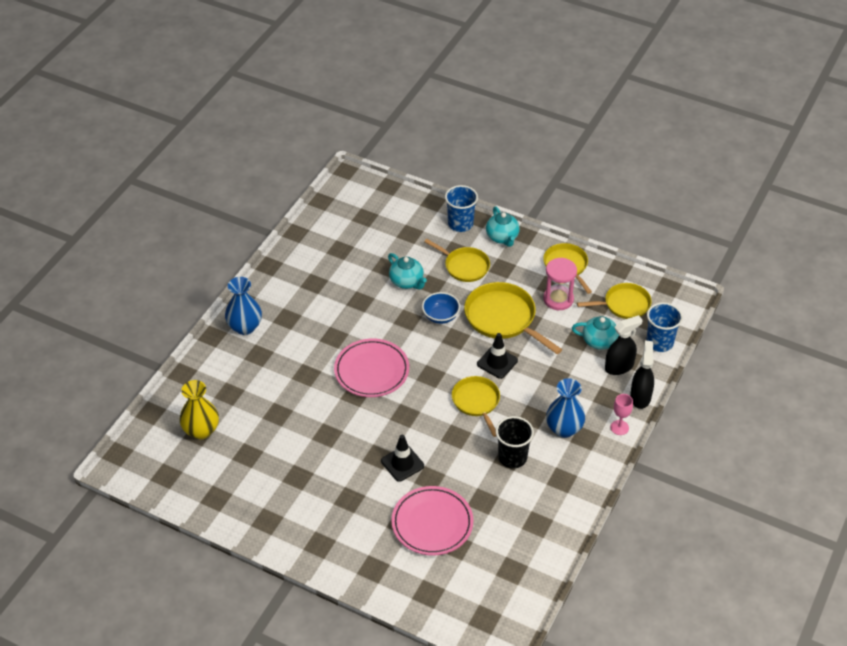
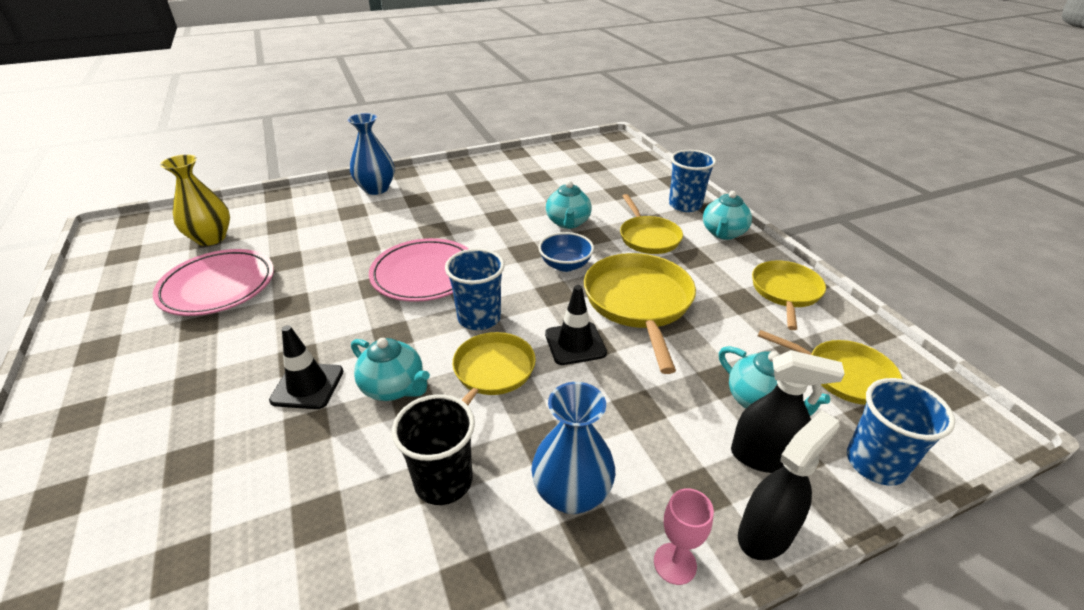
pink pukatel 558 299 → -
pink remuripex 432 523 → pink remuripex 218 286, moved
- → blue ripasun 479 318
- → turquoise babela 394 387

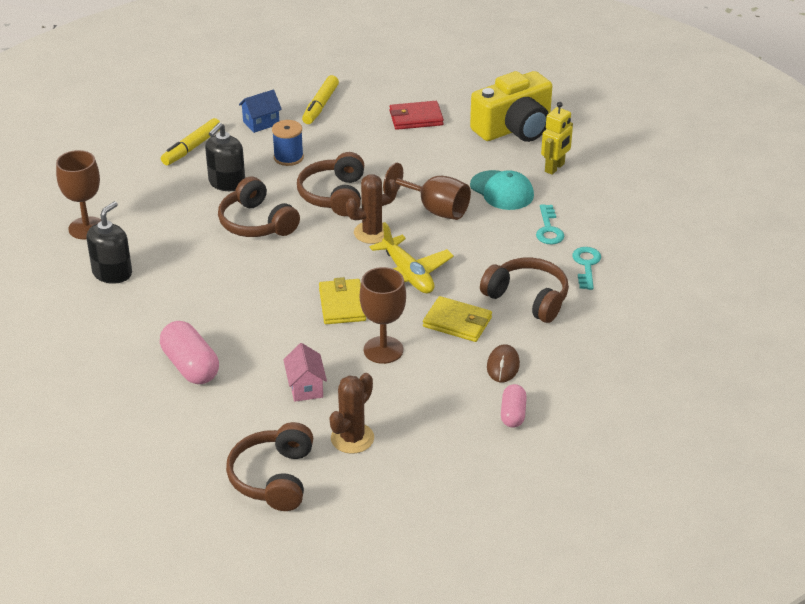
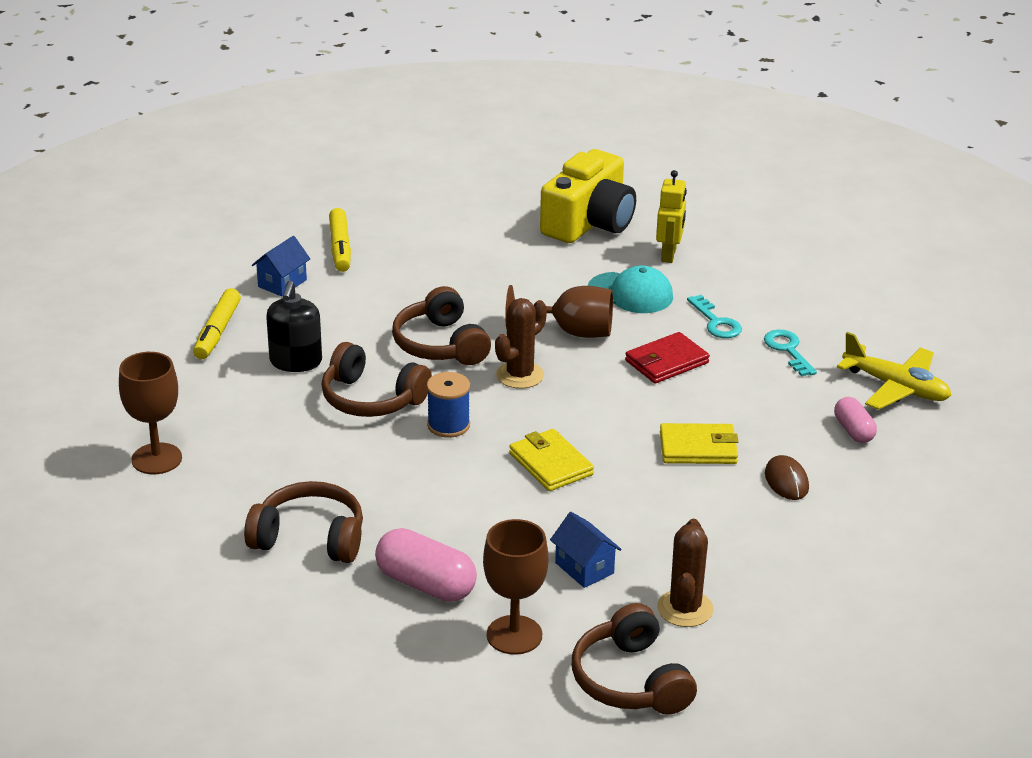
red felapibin 416 118 → red felapibin 666 362, moved
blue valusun 288 157 → blue valusun 448 425, moved
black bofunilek 112 273 → -
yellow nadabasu 408 274 → yellow nadabasu 896 387, moved
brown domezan 527 298 → brown domezan 309 538, moved
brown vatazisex 383 350 → brown vatazisex 514 635, moved
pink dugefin 305 387 → blue dugefin 584 568
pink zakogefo 513 414 → pink zakogefo 853 431, moved

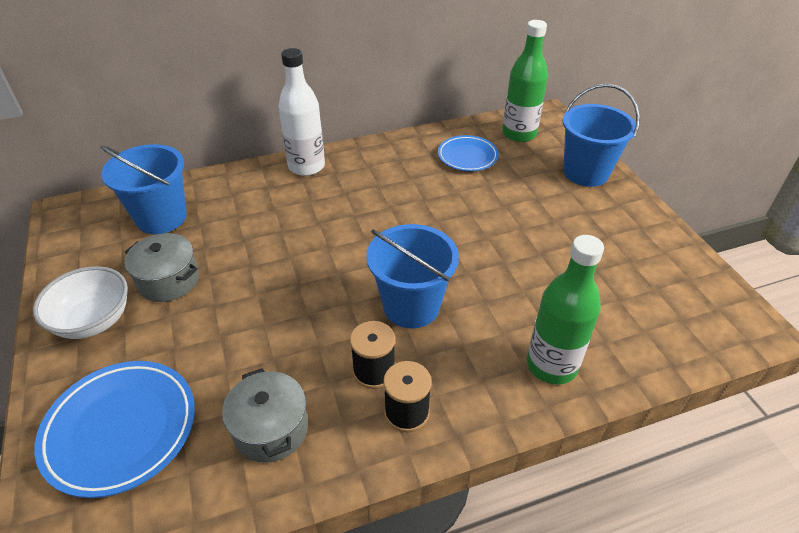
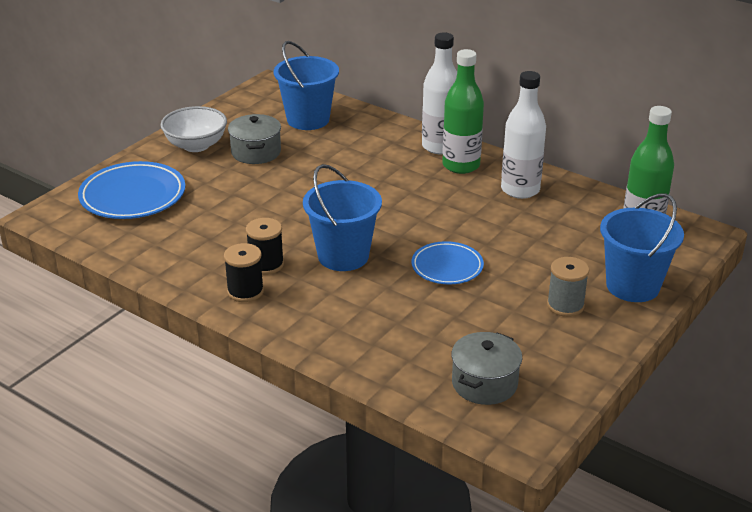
blue remuripex 467 156 → blue remuripex 447 267, moved
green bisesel 551 365 → green bisesel 461 165, moved
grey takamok 270 429 → grey takamok 484 383, moved
- → white bisesel 520 190
- → grey valusun 565 305

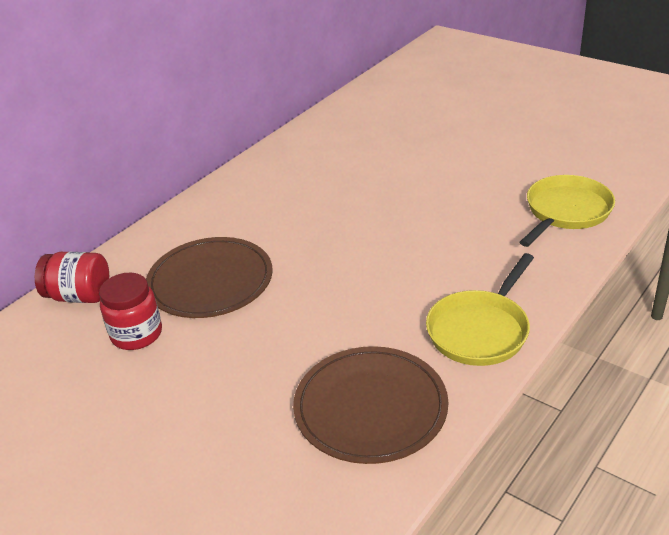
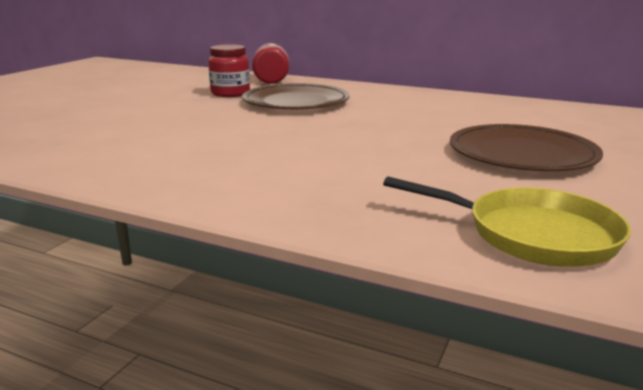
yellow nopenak 480 330 → -
brown remuripex 370 407 → brown remuripex 522 154, moved

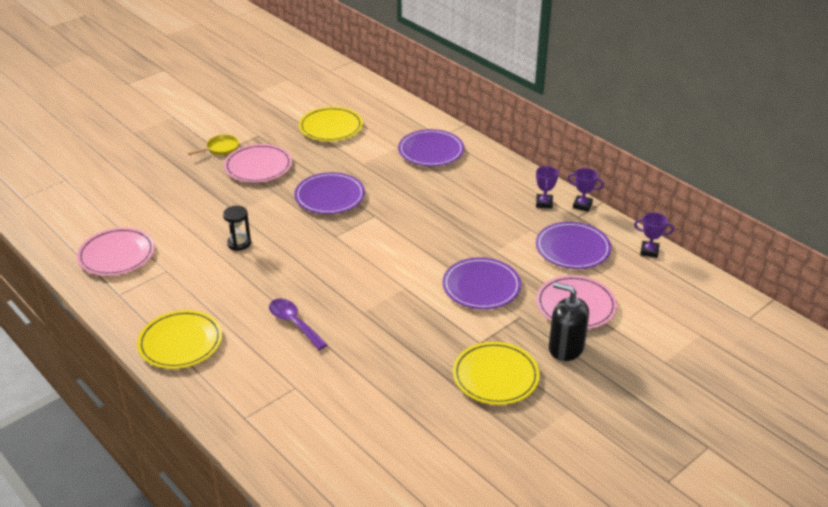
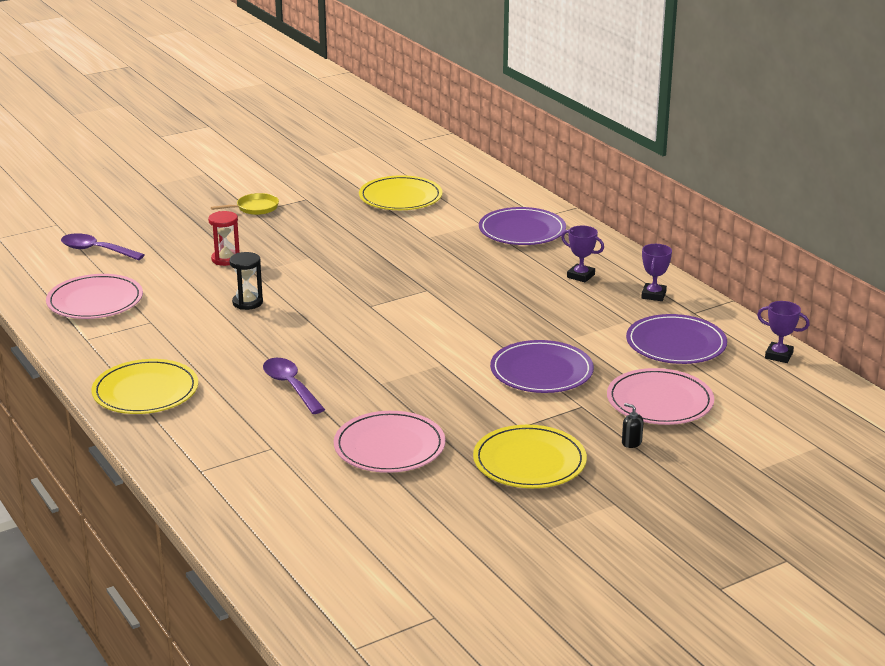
pink remuripex 258 166 → pink remuripex 389 446, moved
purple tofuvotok 582 205 → purple tofuvotok 580 276, moved
purple remuripex 329 196 → -
black bofunilek 566 348 → black bofunilek 631 442, x0.41
- → red pukatel 226 259
- → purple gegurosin 96 250

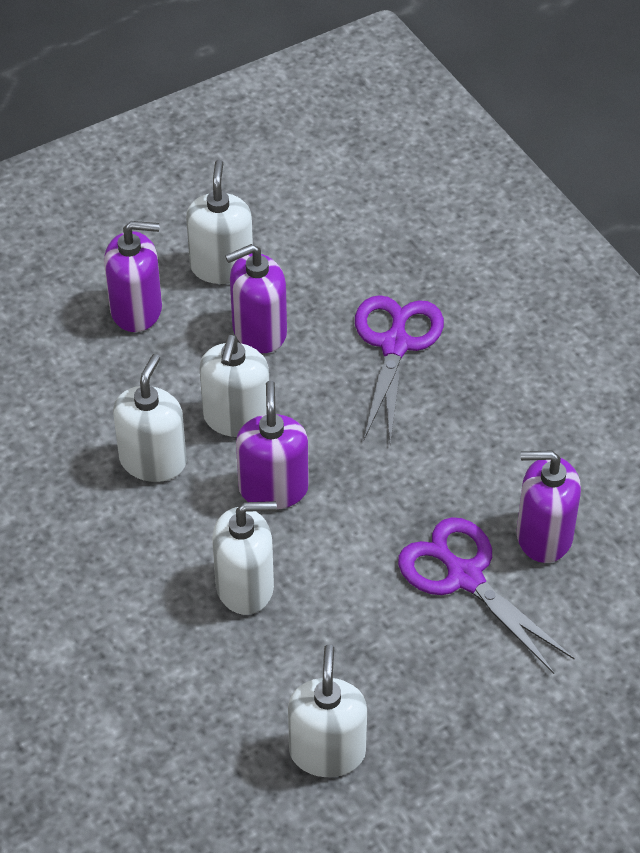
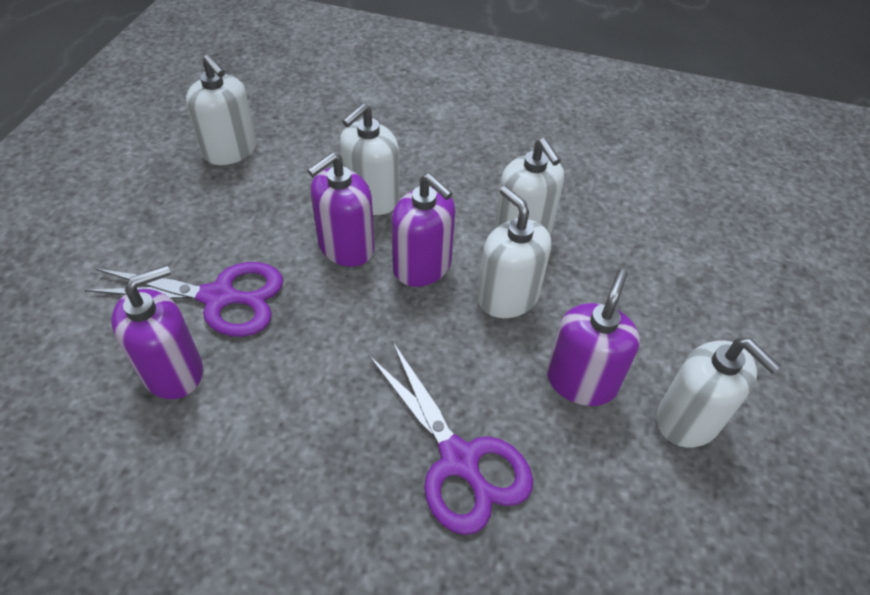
purple bofunilek 136 310 → purple bofunilek 346 247, moved

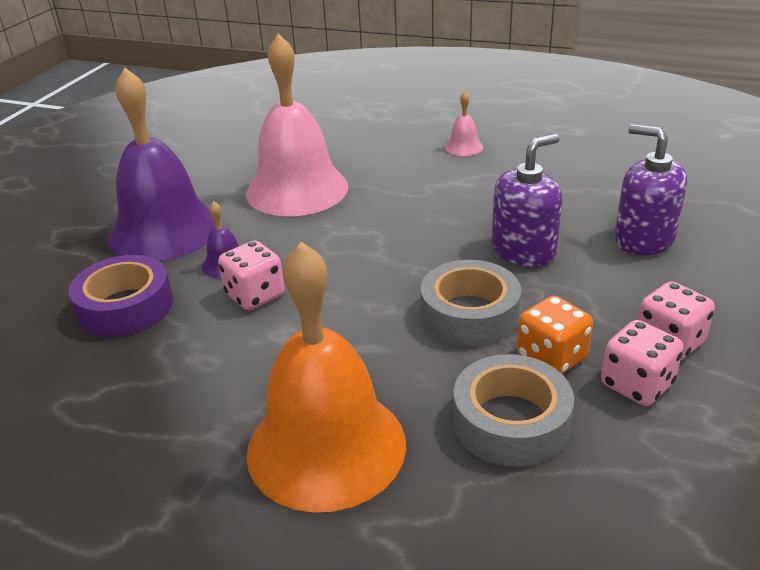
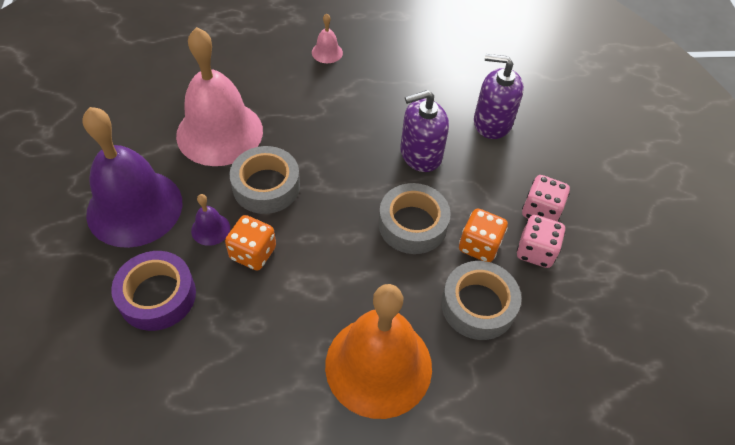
purple bofunilek 523 250 → purple bofunilek 420 154, 135 degrees counterclockwise
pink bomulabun 255 295 → orange bomulabun 253 253
- → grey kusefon 266 186

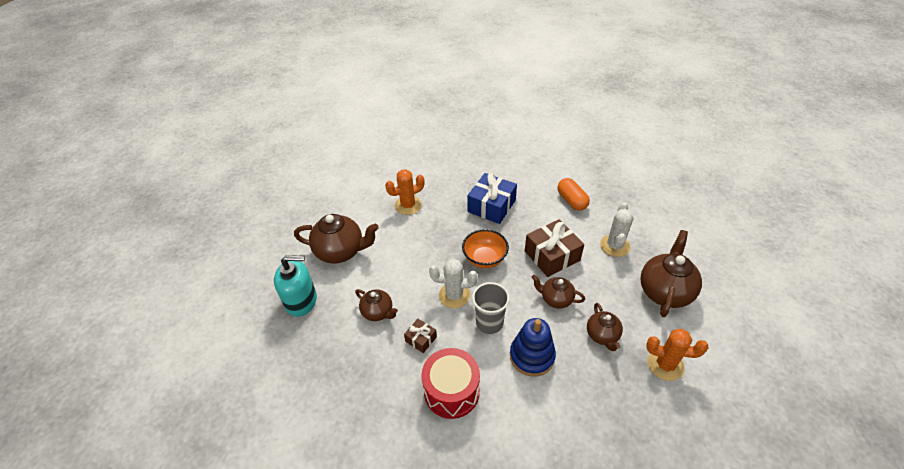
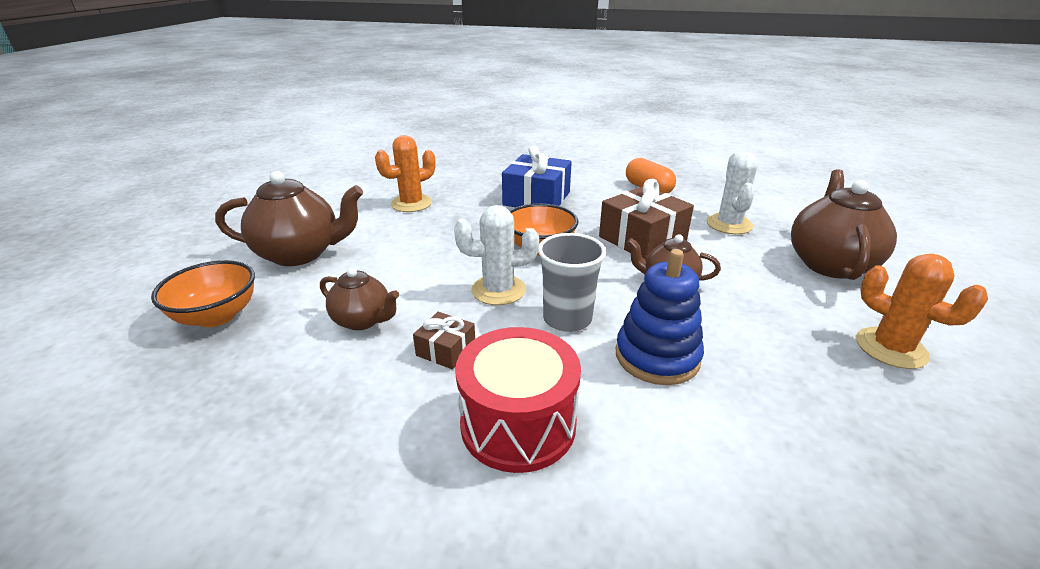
turquoise bofunilek 301 301 → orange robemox 217 316
brown babela 602 335 → -
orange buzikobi 665 365 → orange buzikobi 891 348, 45 degrees clockwise

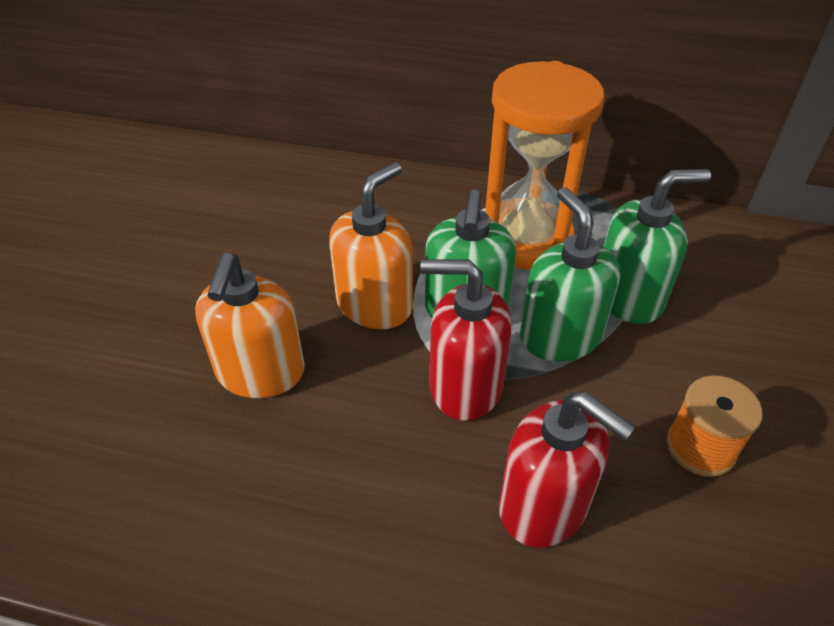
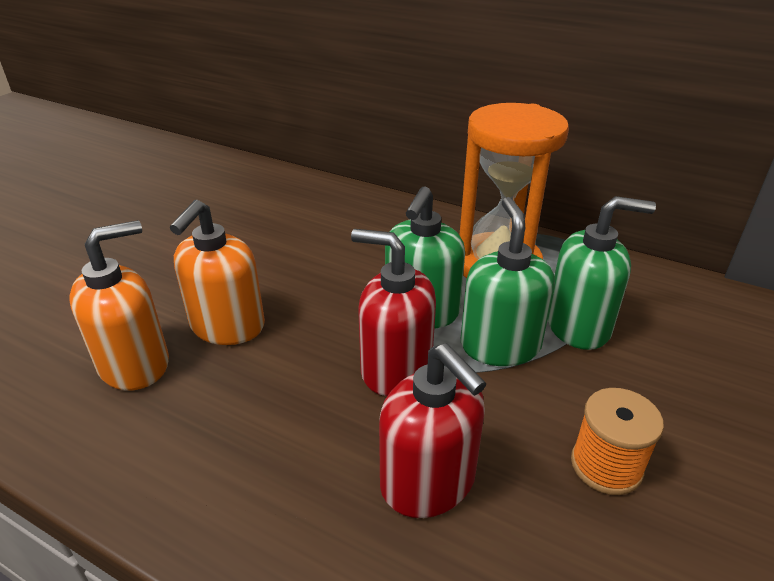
orange bofunilek 375 304 → orange bofunilek 135 364, moved

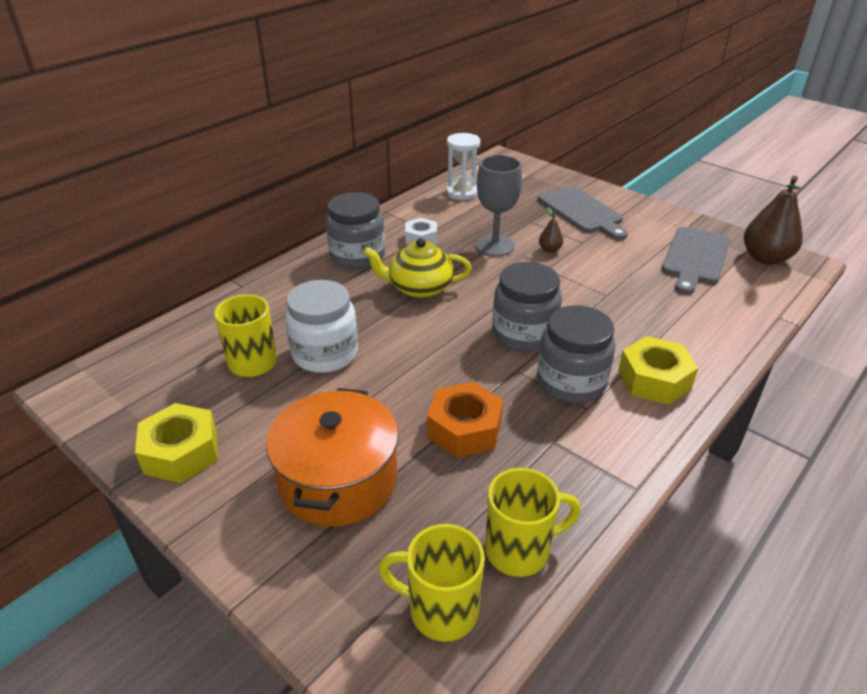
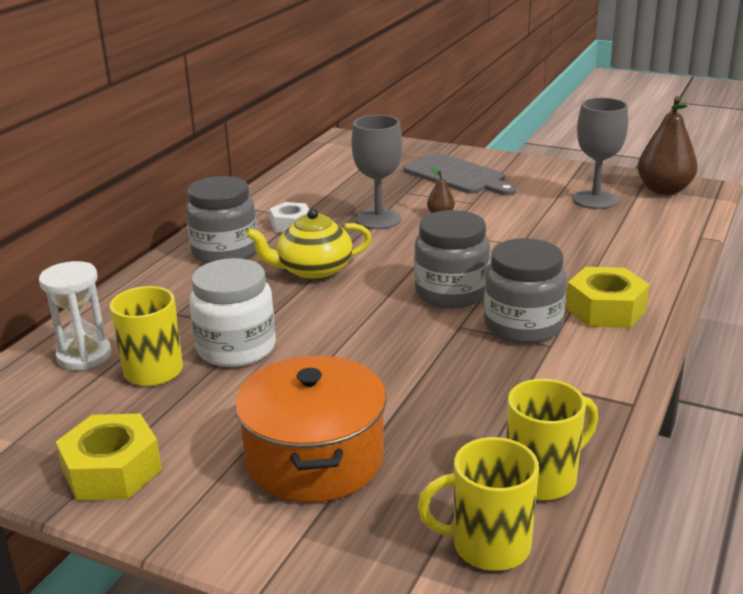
white pukatel 462 193 → white pukatel 84 356, moved
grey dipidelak 695 258 → grey vatazisex 595 200
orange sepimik 464 429 → -

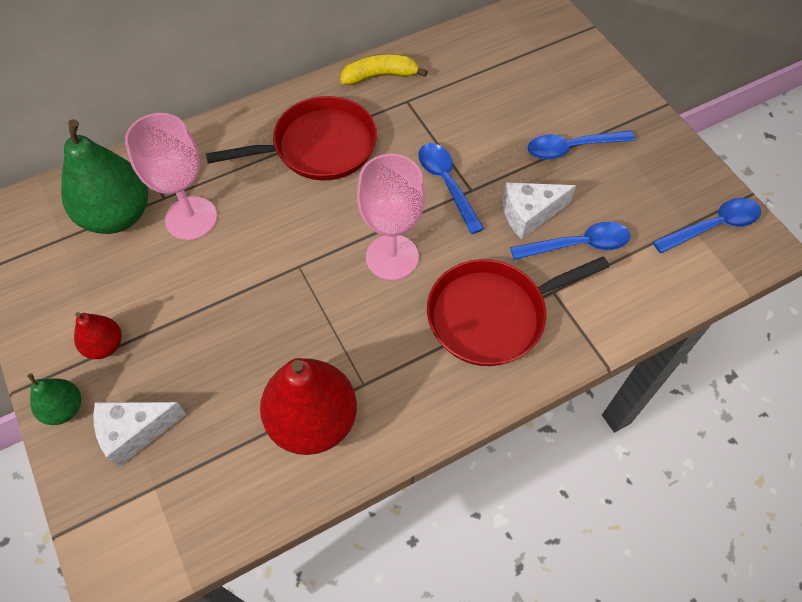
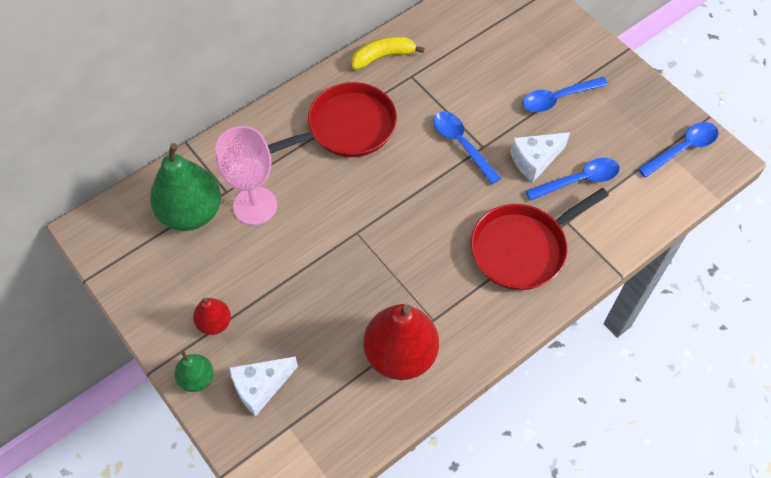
pink vatazisex 392 257 → -

